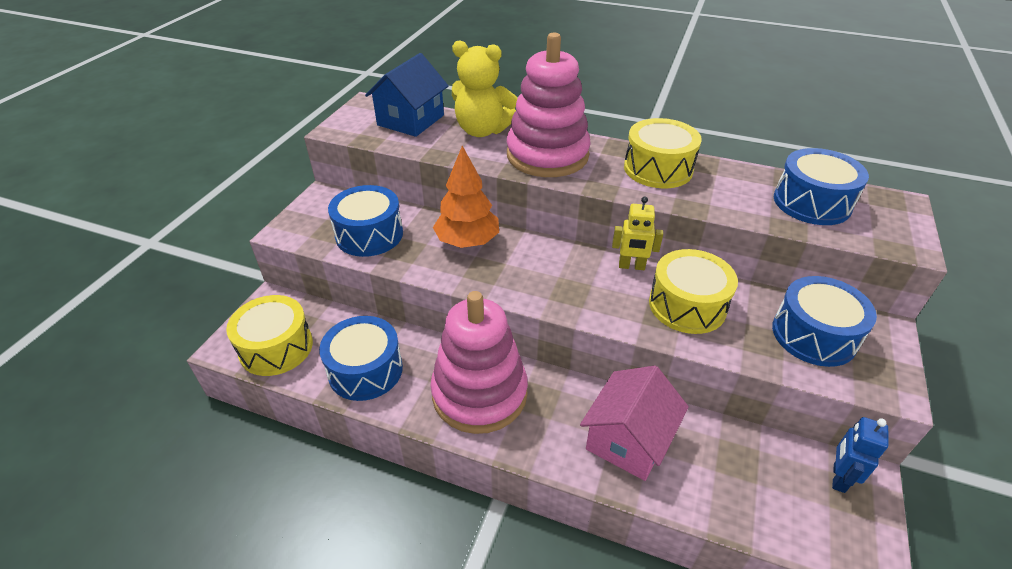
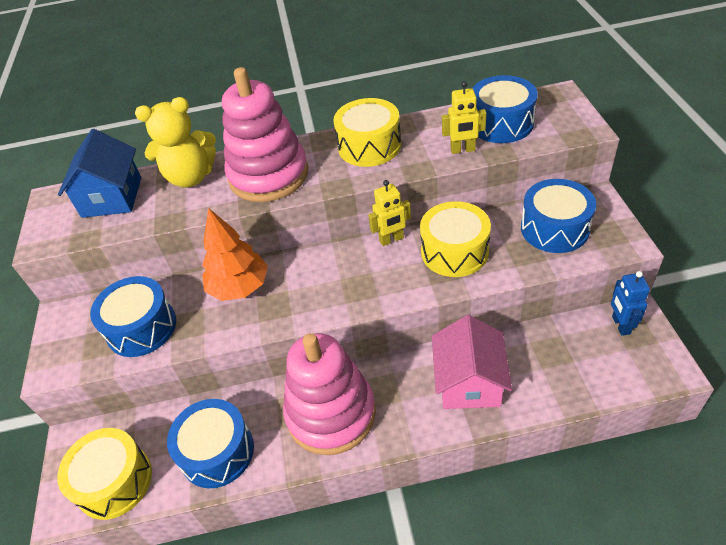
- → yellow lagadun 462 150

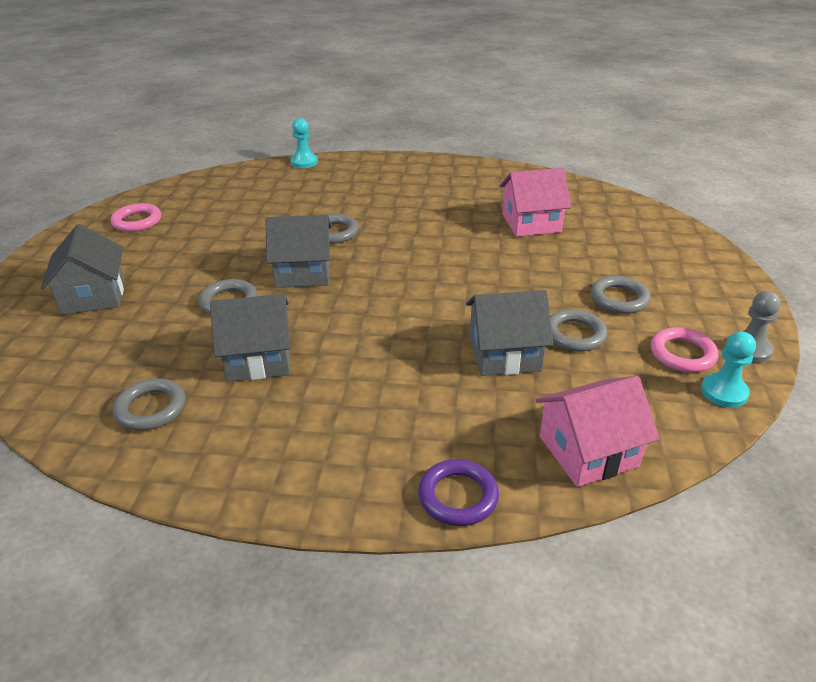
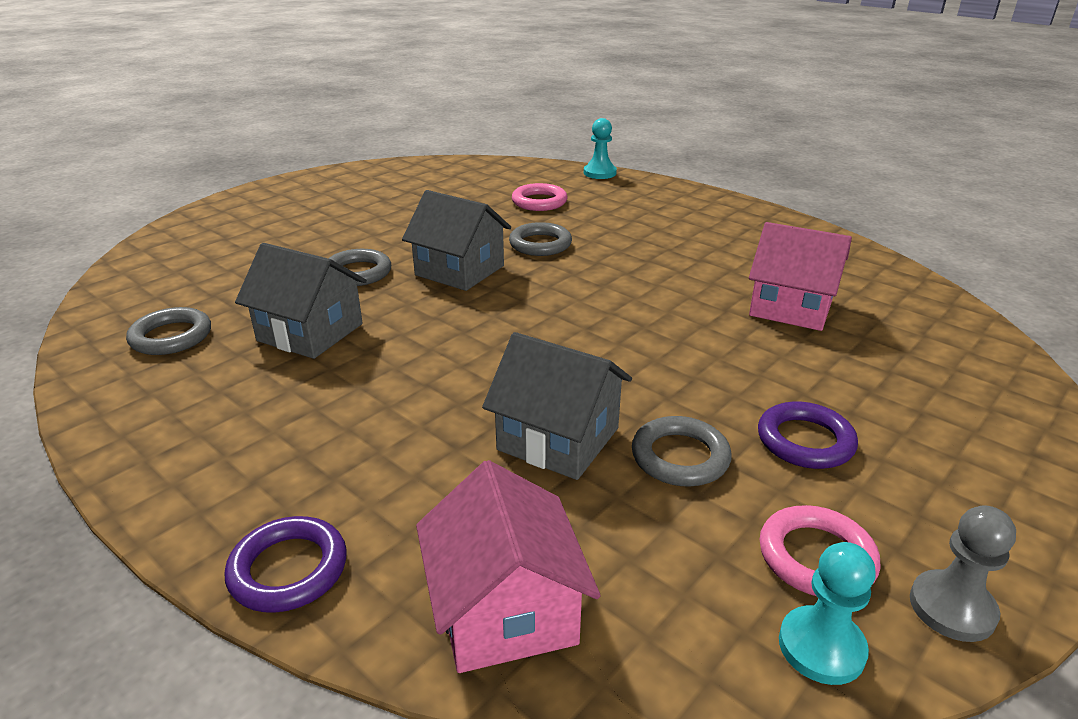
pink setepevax 137 221 → pink setepevax 539 202, moved
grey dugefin 93 296 → -
grey setepevax 619 299 → purple setepevax 805 441
pink dugefin 588 451 → pink dugefin 505 610, 60 degrees clockwise

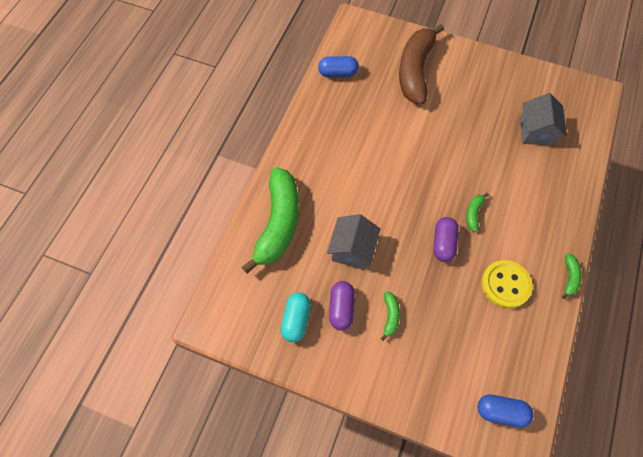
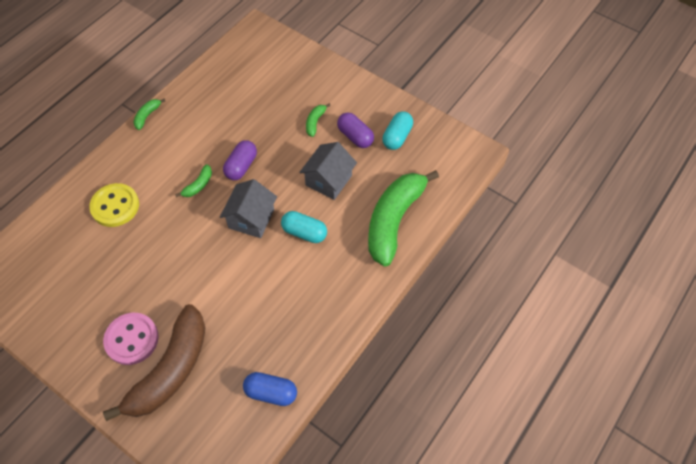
grey dugefin 536 131 → grey dugefin 251 218, moved
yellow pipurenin 505 285 → yellow pipurenin 115 206, moved
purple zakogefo 341 308 → purple zakogefo 355 136, 60 degrees counterclockwise
blue zakogefo 501 412 → -
- → turquoise zakogefo 304 232
- → pink pipurenin 132 339

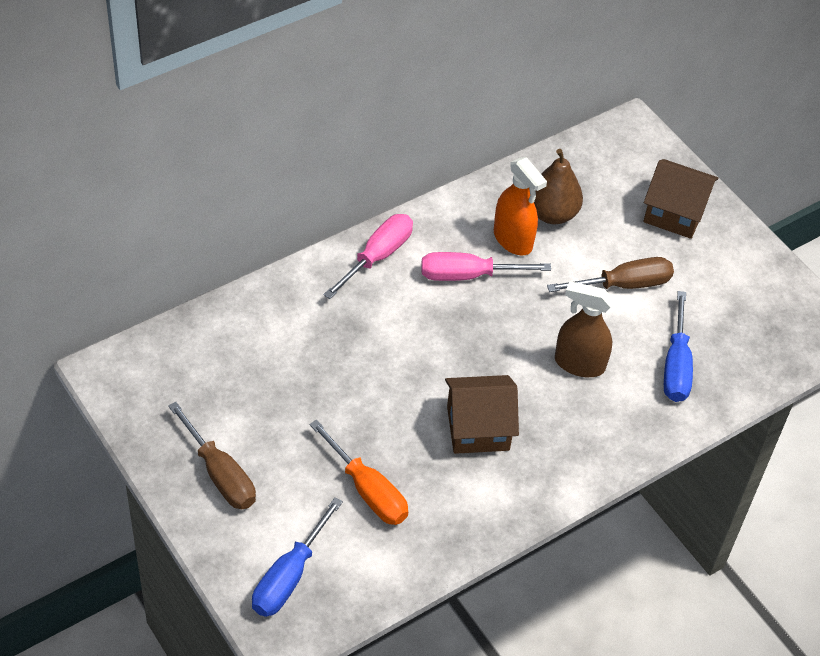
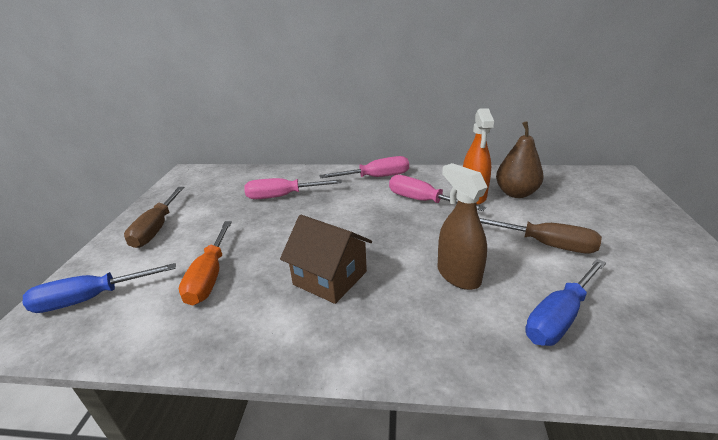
brown dugefin 674 213 → -
- → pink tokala 283 196

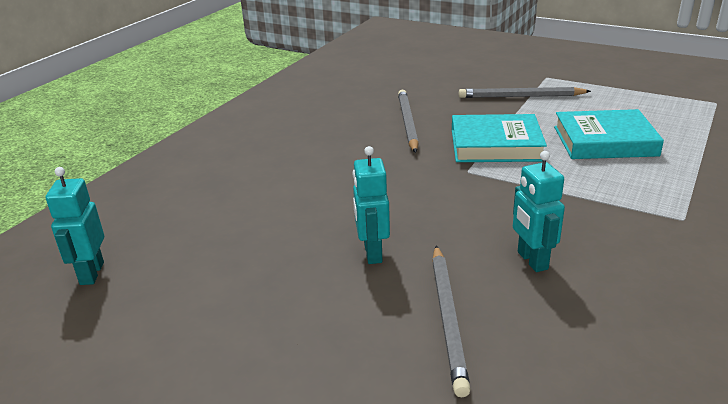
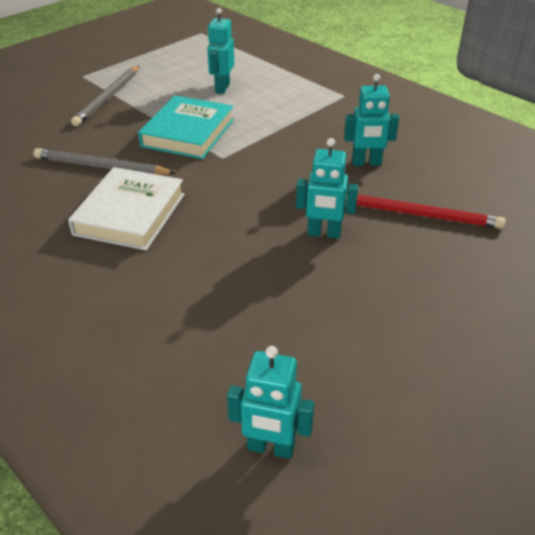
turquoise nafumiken 604 141 → turquoise lagadun 222 88
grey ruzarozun 448 318 → red ruzarozun 421 214
- → white nafumiken 130 214

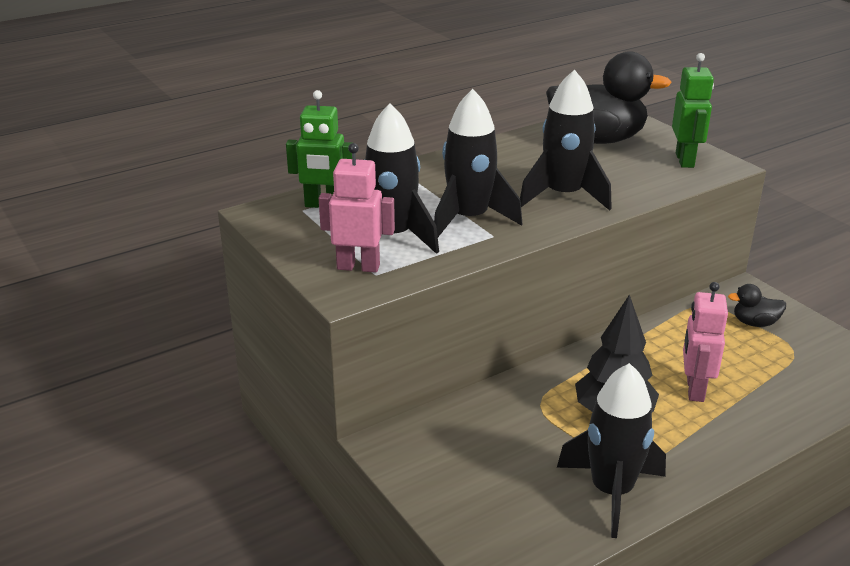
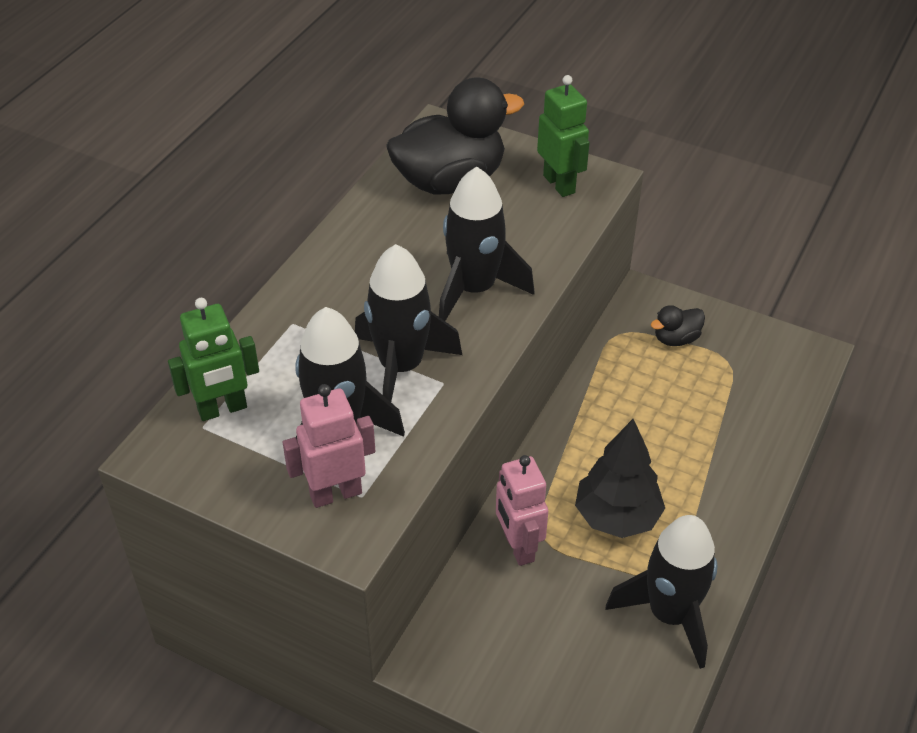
pink lagadun 694 389 → pink lagadun 518 547, moved

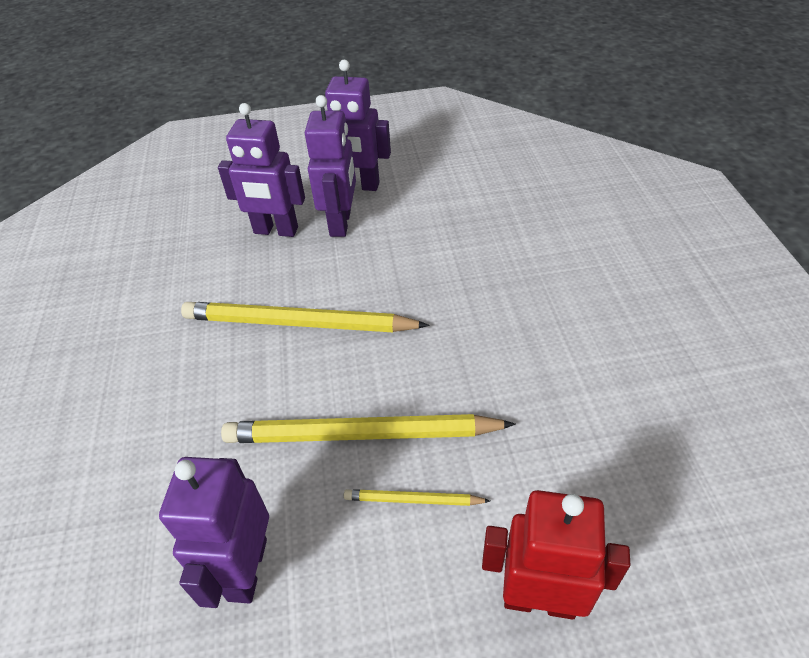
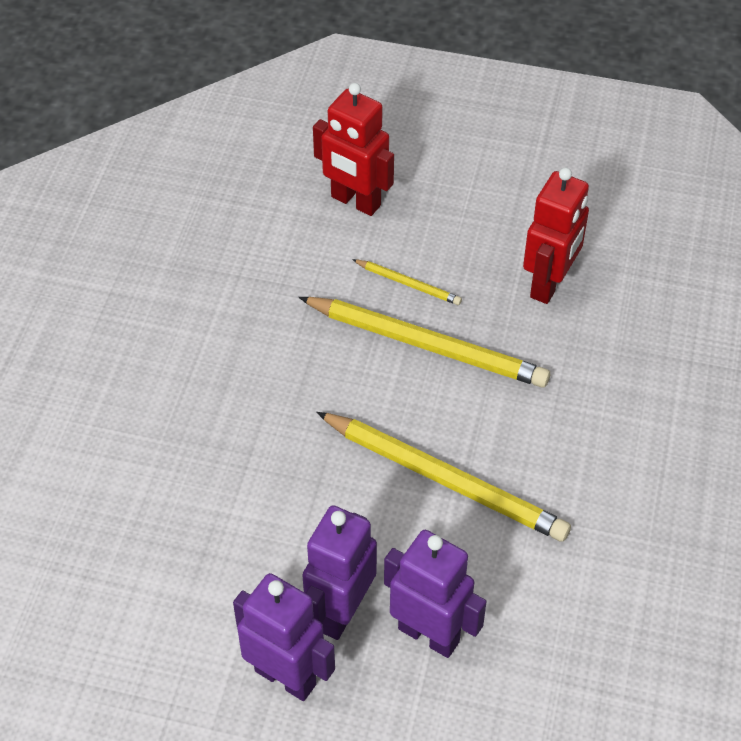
purple lagadun 246 569 → red lagadun 549 284

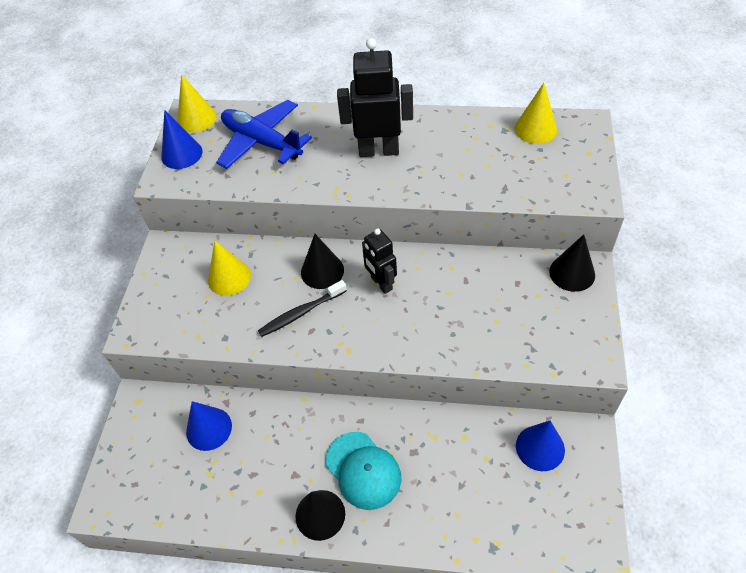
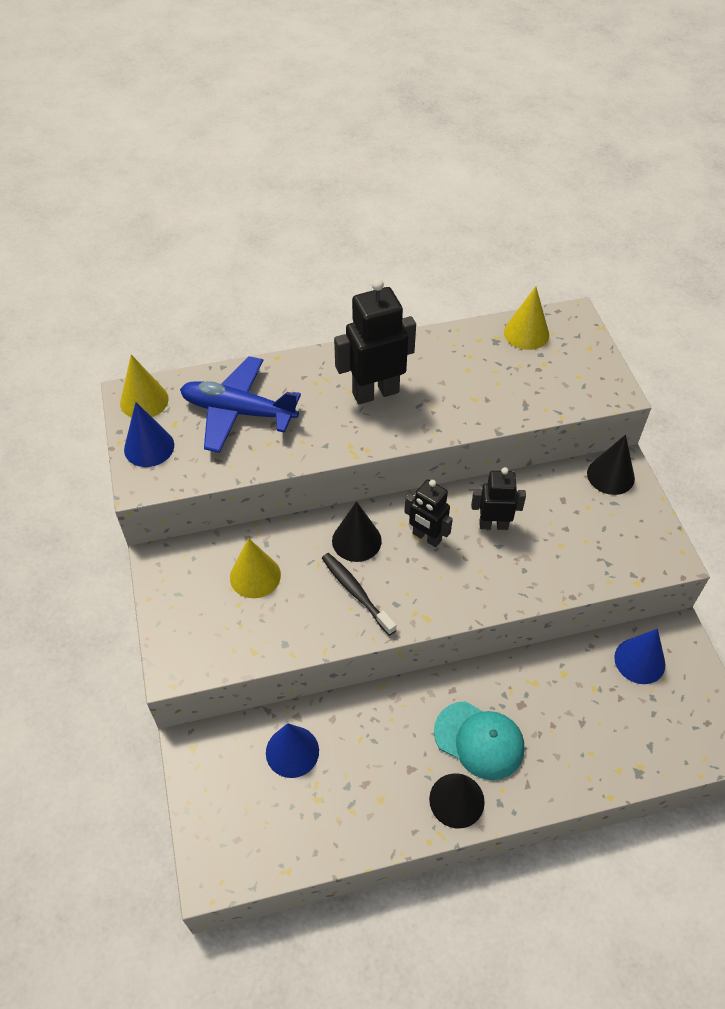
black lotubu 301 313 → black lotubu 356 592, 105 degrees clockwise
- → black lagadun 493 524

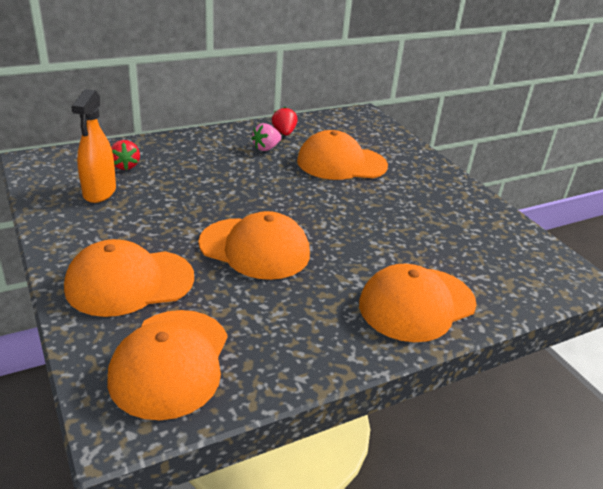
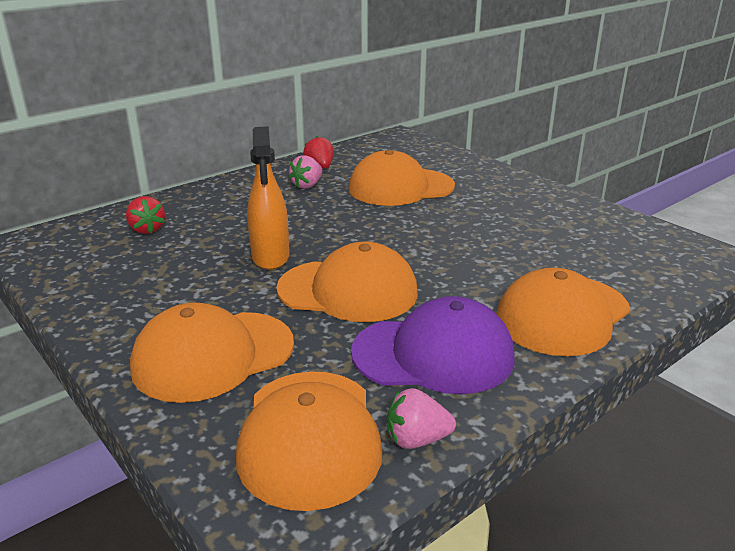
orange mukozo 99 192 → orange mukozo 270 257, moved
- → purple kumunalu 434 354
- → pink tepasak 417 439

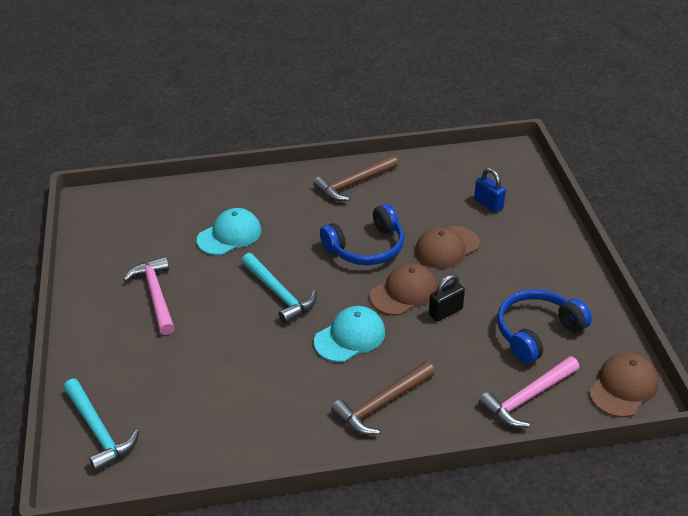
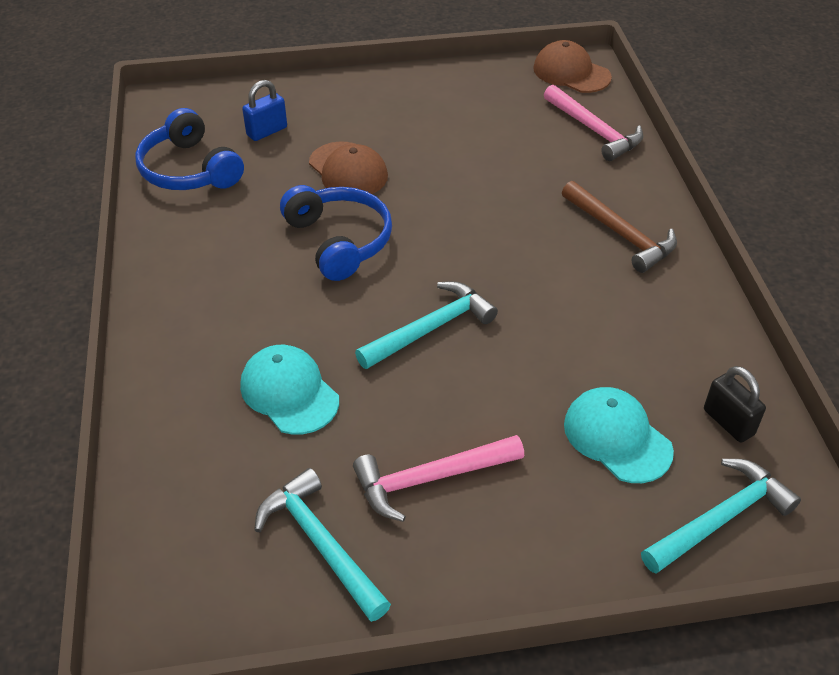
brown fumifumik 353 184 → -
brown kumunalu 404 292 → -
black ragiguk 445 312 → black ragiguk 728 422, moved
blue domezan 537 332 → blue domezan 189 170, moved
turquoise kumunalu 350 337 → turquoise kumunalu 617 437, moved
- → turquoise fumifumik 321 543

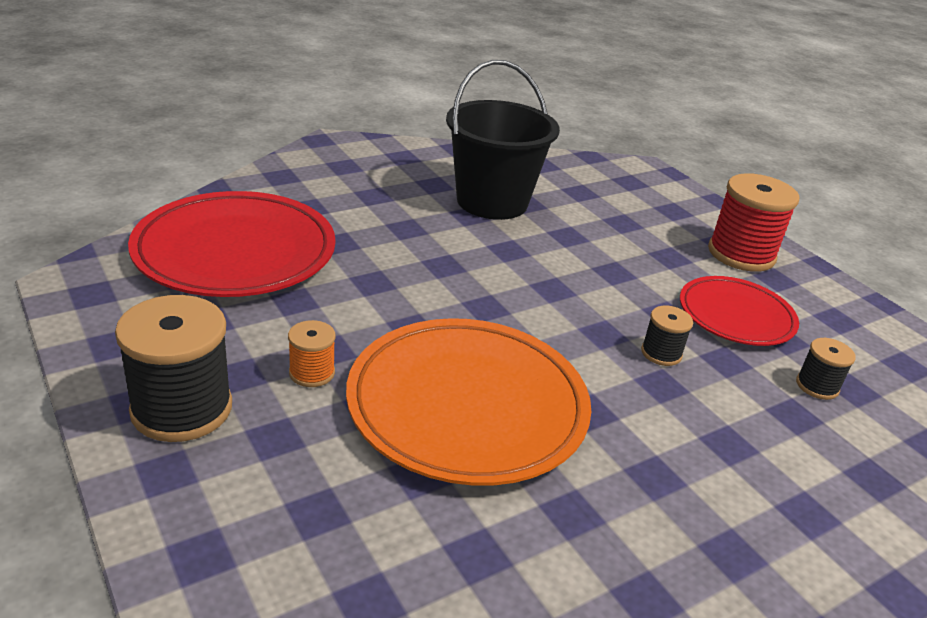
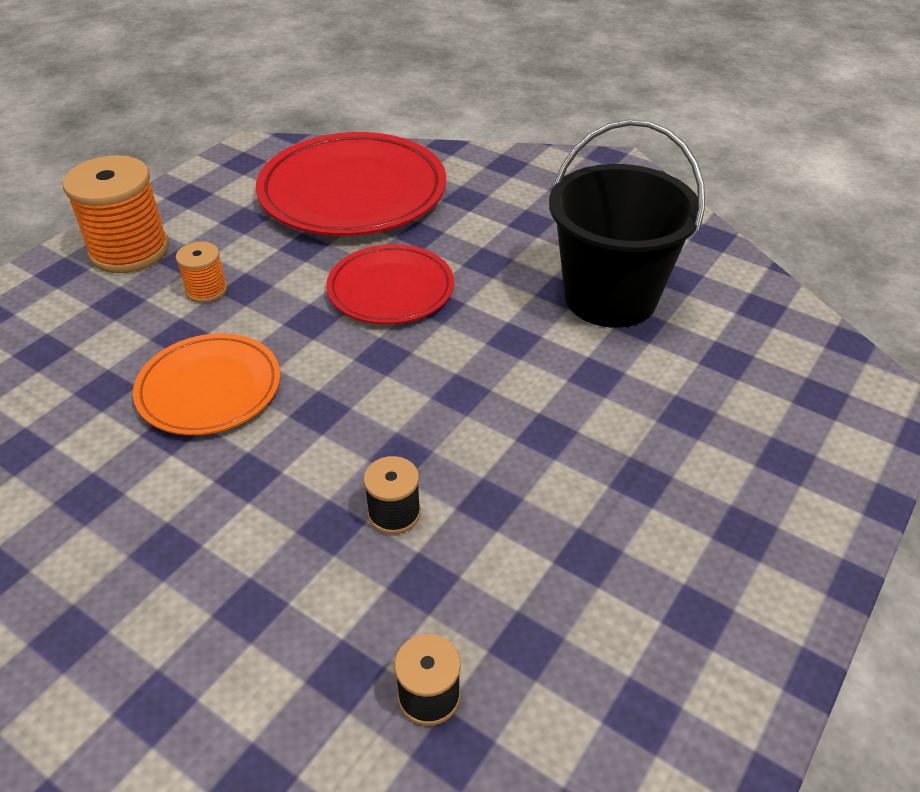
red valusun 741 254 → -
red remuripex 736 316 → red remuripex 391 289, moved
black valusun 182 409 → orange valusun 129 250
orange remuripex 467 406 → orange remuripex 209 389, x0.59

